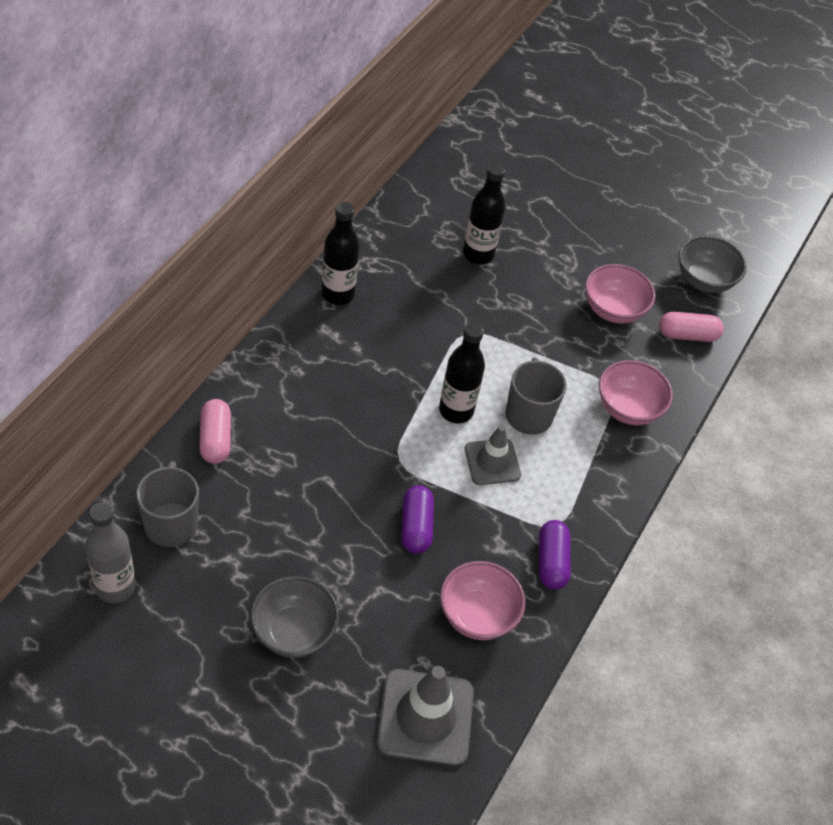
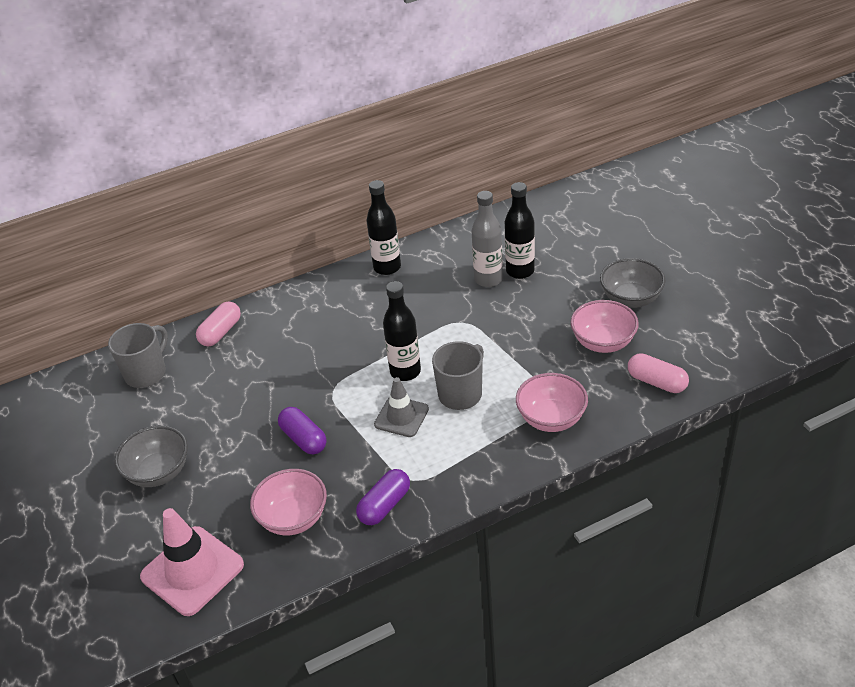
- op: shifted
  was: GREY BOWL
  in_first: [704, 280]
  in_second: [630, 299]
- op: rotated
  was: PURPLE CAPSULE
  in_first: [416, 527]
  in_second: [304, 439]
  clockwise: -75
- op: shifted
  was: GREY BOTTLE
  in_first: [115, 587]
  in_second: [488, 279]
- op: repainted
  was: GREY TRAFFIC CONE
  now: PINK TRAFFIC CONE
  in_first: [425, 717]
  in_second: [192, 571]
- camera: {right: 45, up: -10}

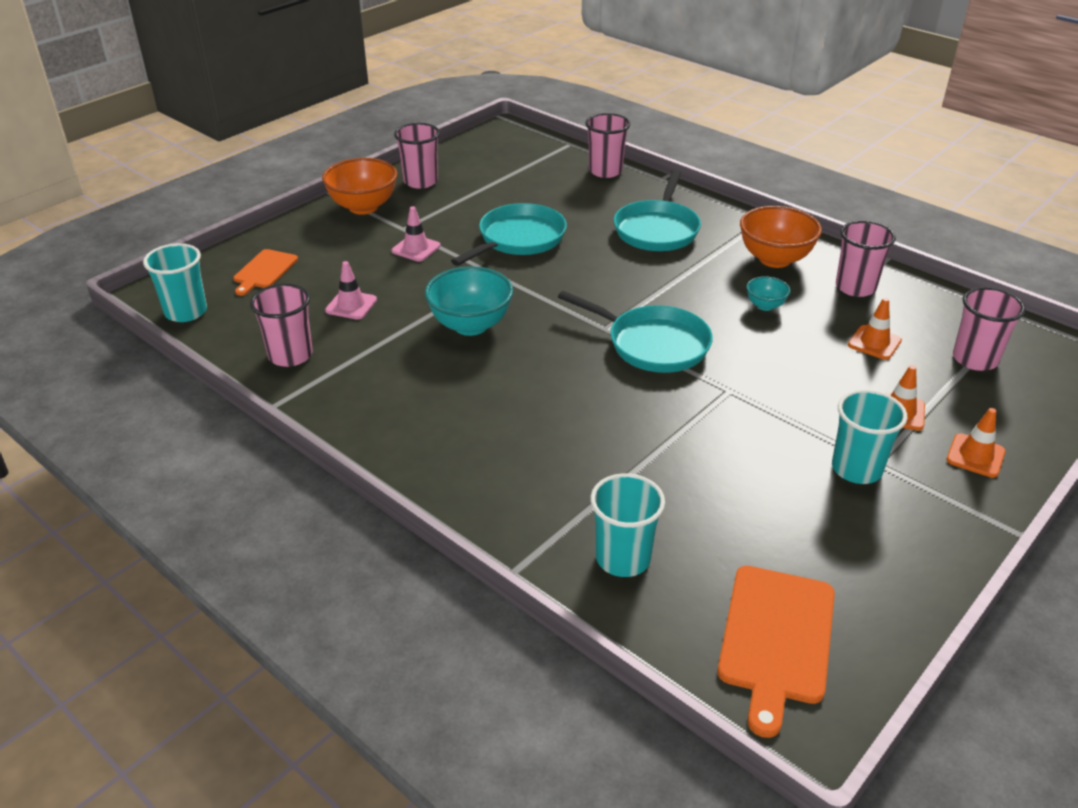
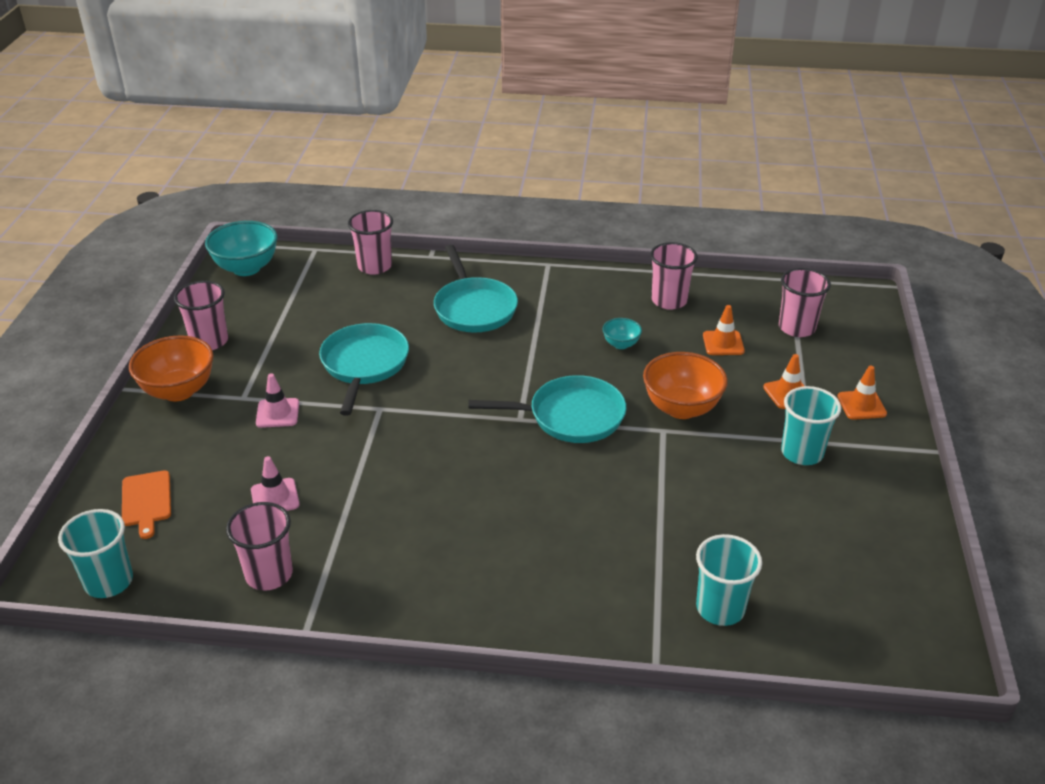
- op: shifted
  was: ORANGE BOWL
  in_first: [774, 259]
  in_second: [681, 408]
- op: shifted
  was: TURQUOISE BOWL
  in_first: [470, 325]
  in_second: [246, 268]
- op: gone
  was: ORANGE CUTTING BOARD
  in_first: [776, 639]
- camera: {right: -35, up: 0}

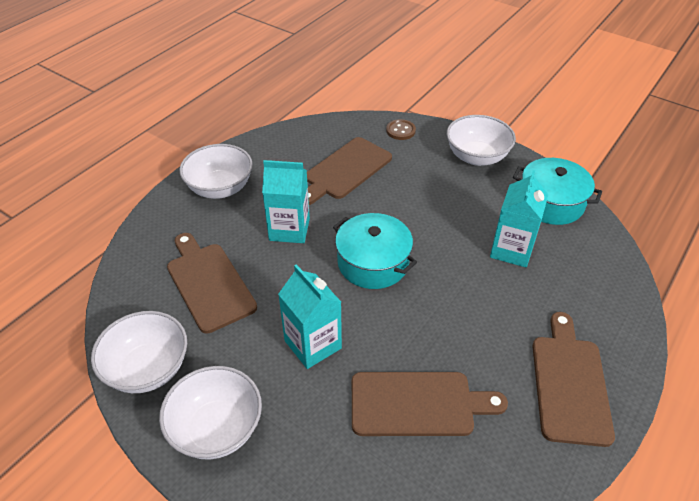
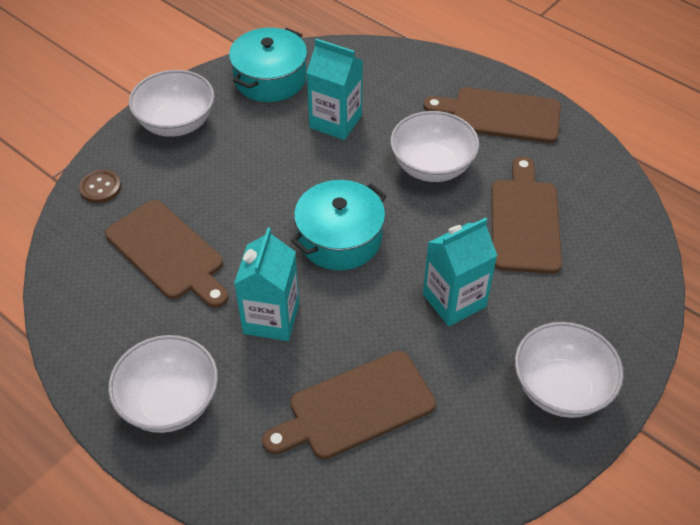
- op: shifted
  was: WHITE BOWL
  in_first: [148, 369]
  in_second: [432, 166]
- camera: {right: -85, up: 5}

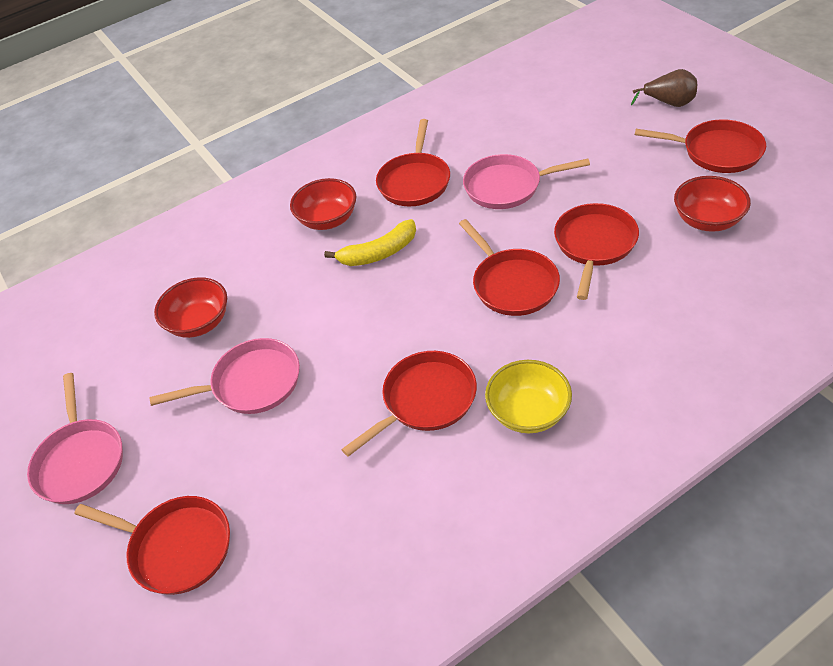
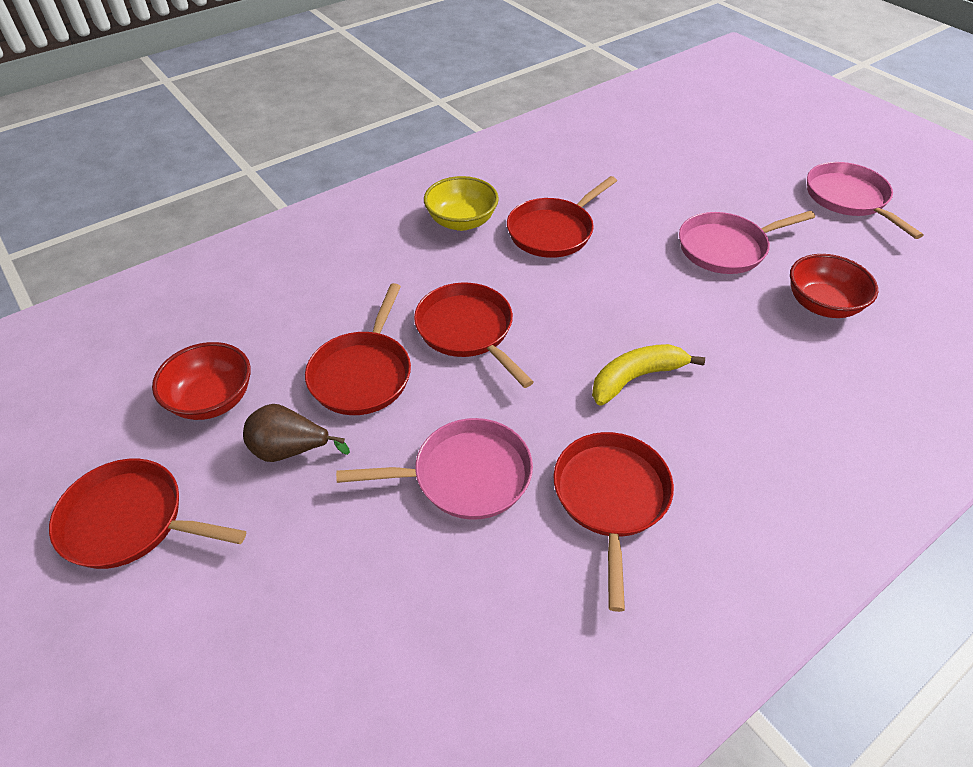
- op: shifted
  was: BROWN PEAR
  in_first: [669, 103]
  in_second: [290, 450]
- op: gone
  was: RED BOWL
  in_first: [328, 219]
- op: gone
  was: RED PAN
  in_first: [176, 547]
- camera: {right: 170, up: 0}

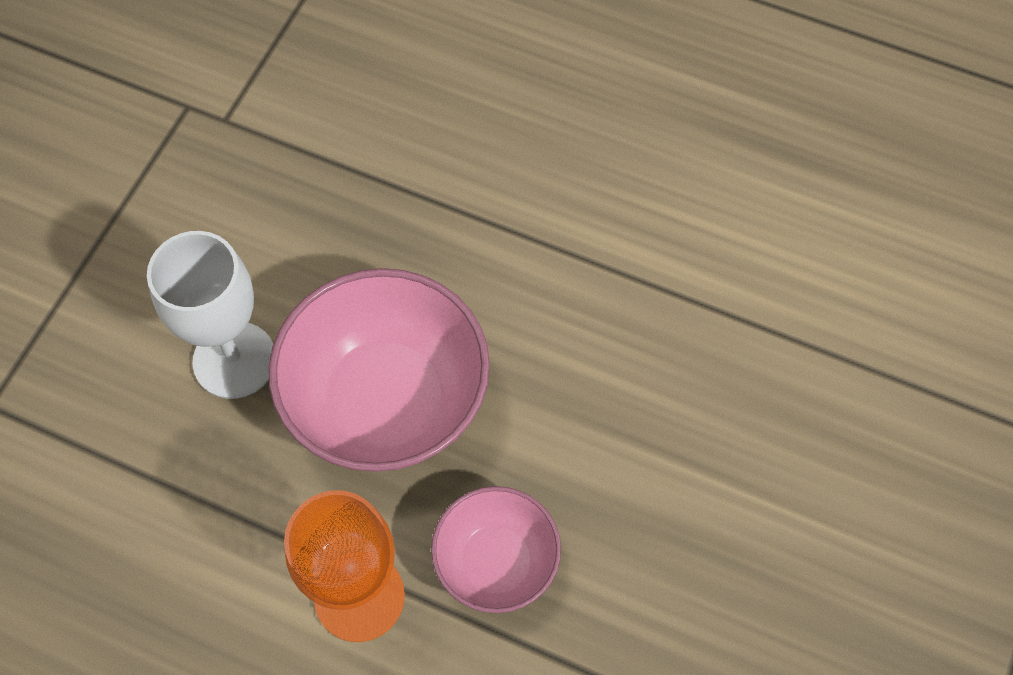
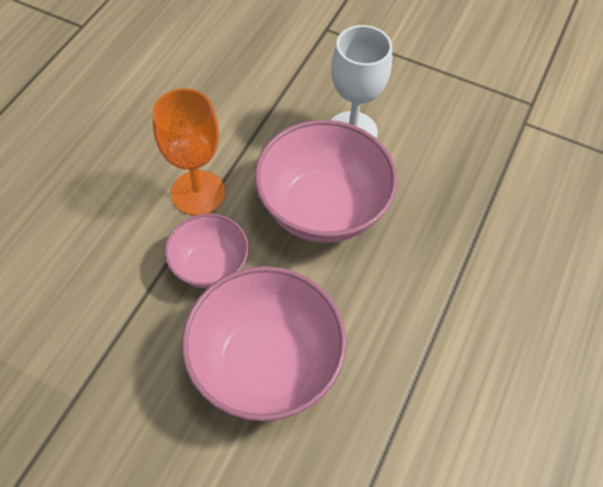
- op: new
  now: PINK BOWL
  in_second: [265, 363]
- camera: {right: 90, up: -5}

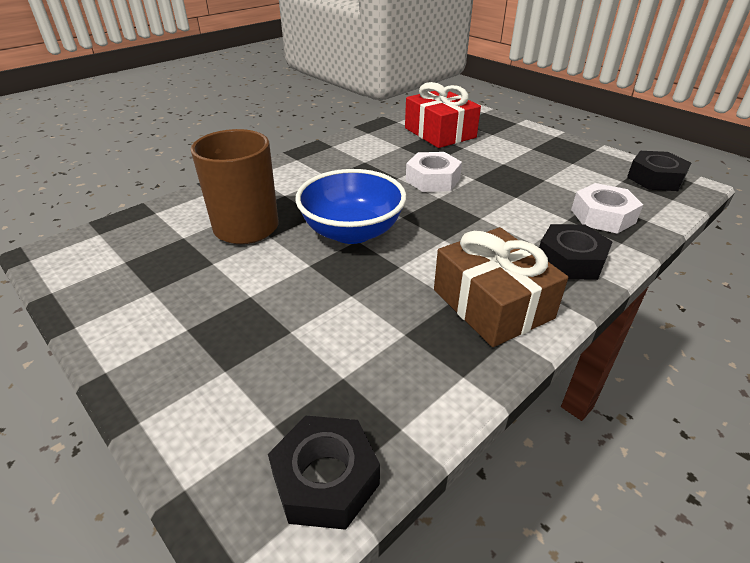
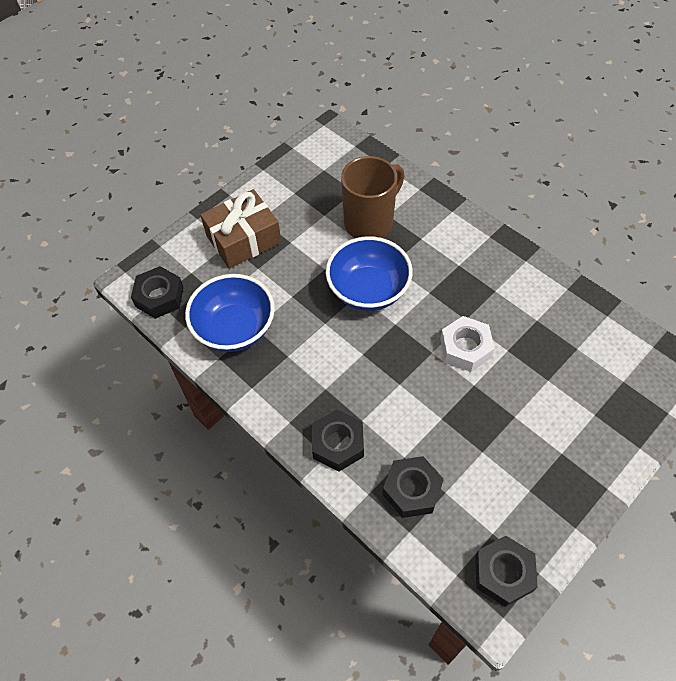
- op: gone
  was: RED GIFT
  in_first: [440, 133]
- op: repainted
  was: WHITE NUT
  now: BLACK NUT
  in_first: [602, 216]
  in_second: [412, 490]
- op: shifted
  was: BROWN GIFT
  in_first: [492, 304]
  in_second: [243, 239]
- op: new
  now: BLUE BOWL
  in_second: [235, 328]
- camera: {right: 90, up: 20}

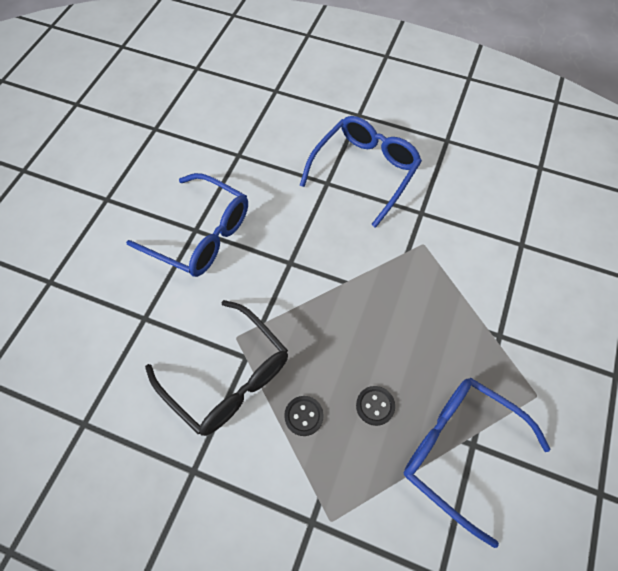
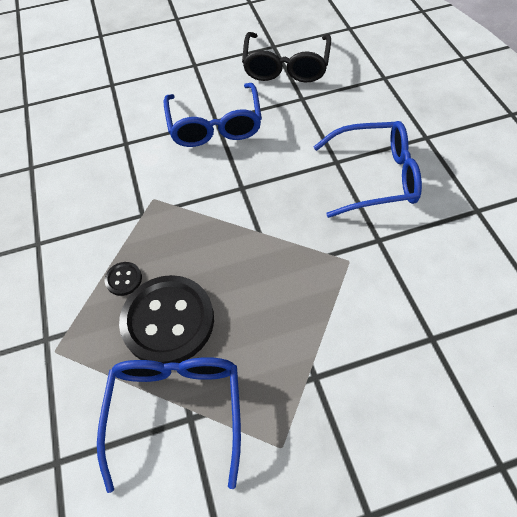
- op: shifted
  was: BLACK GLASSES
  in_first: [227, 377]
  in_second: [286, 66]
- op: scaled
  was: BLACK BUTTON
  in_first: [375, 406]
  in_second: [168, 321]
  ratio: 2.41
- camera: {right: 55, up: -5}

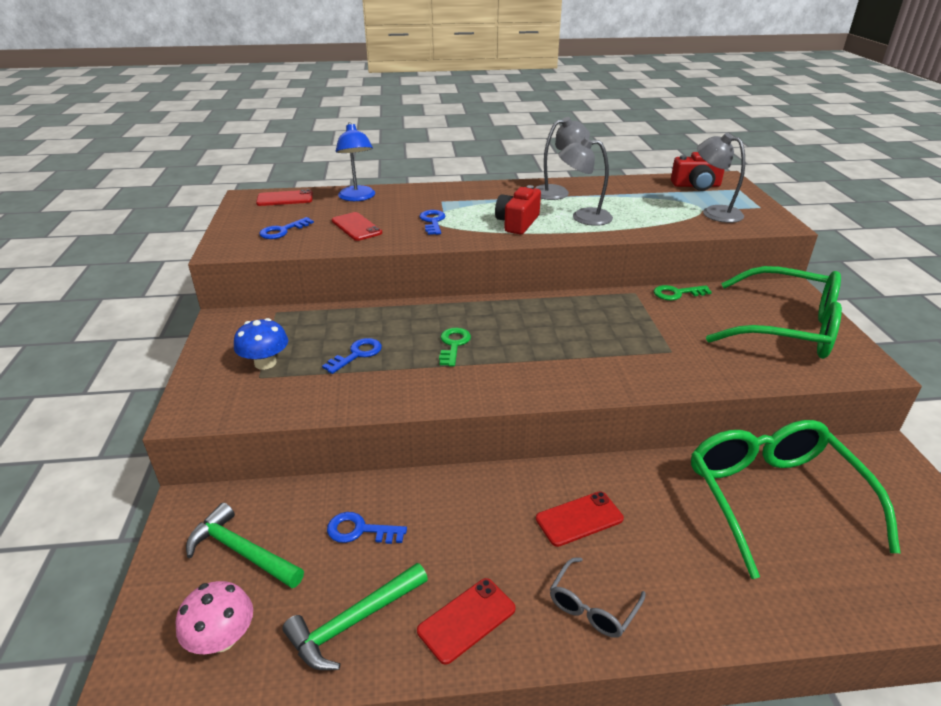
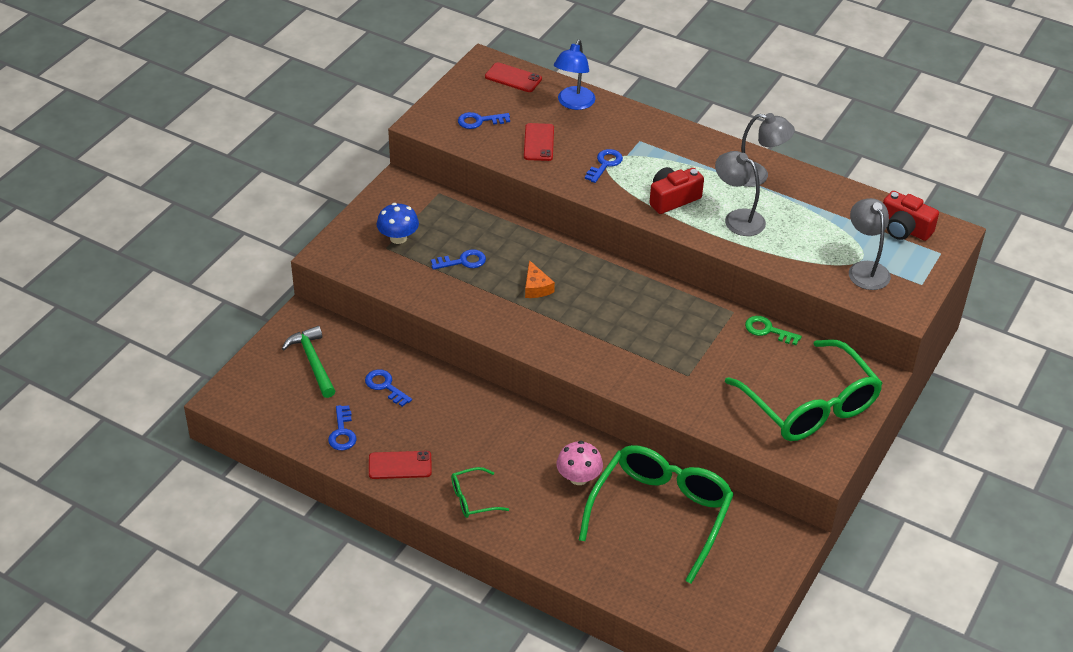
- op: swapped
  was: GREEN KEY
  now: ORANGE CHEESE
  in_first: [453, 345]
  in_second: [536, 287]
- op: gone
  was: RED PHONE
  in_first: [579, 519]
- op: repainted
  was: GREY GLASSES
  now: GREEN GLASSES
  in_first: [592, 606]
  in_second: [473, 499]
- op: swapped
  was: GREEN HAMMER
  now: BLUE KEY
  in_first: [353, 622]
  in_second: [342, 432]
- op: shifted
  was: PINK MUSHROOM
  in_first: [222, 638]
  in_second: [578, 477]
- camera: {right: 35, up: 10}

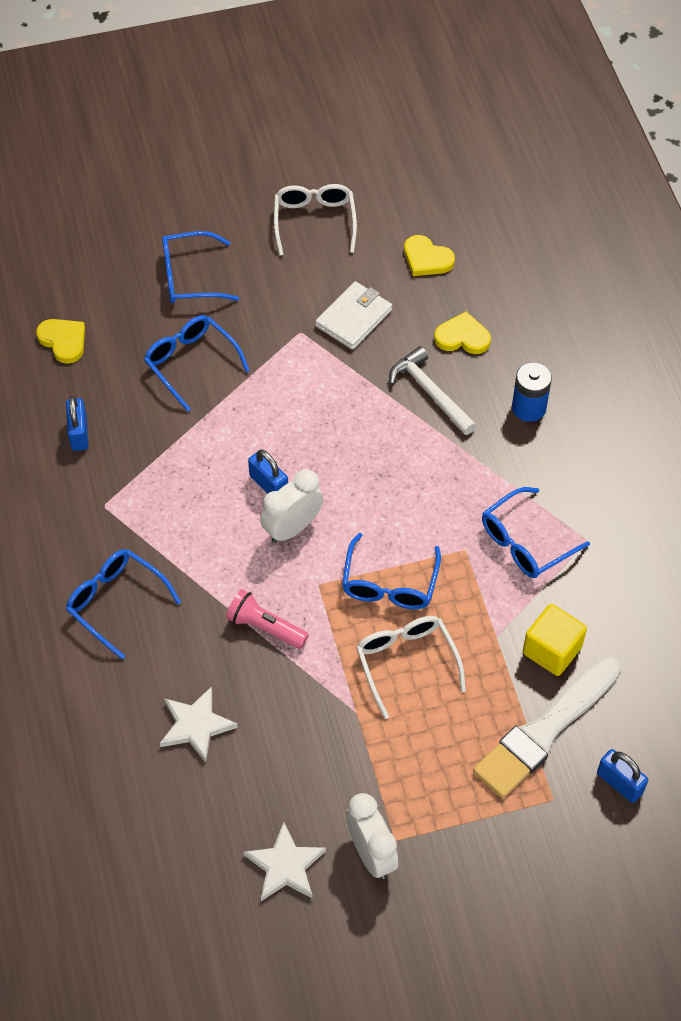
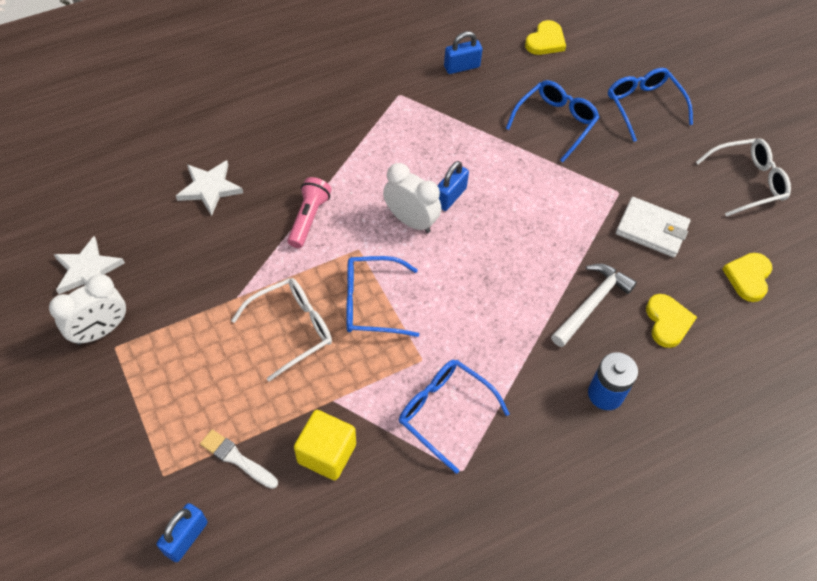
- op: gone
  was: BLUE GLASSES
  in_first: [116, 602]
- op: scaled
  was: WHITE BRUSH
  in_first: [545, 730]
  in_second: [237, 459]
  ratio: 0.47
- camera: {right: 75, up: 0}

